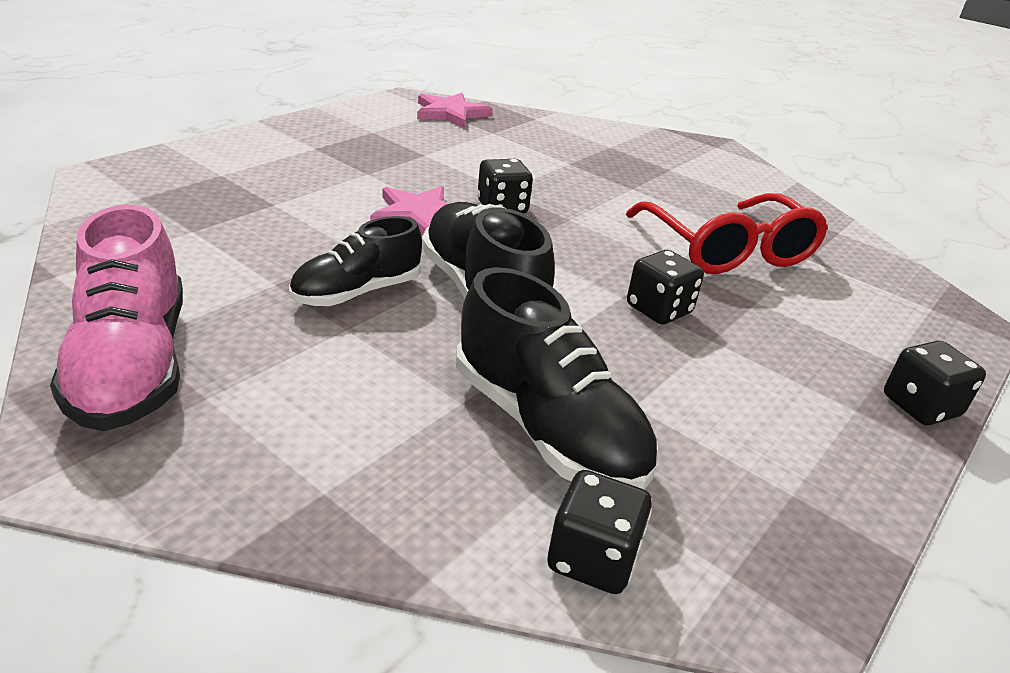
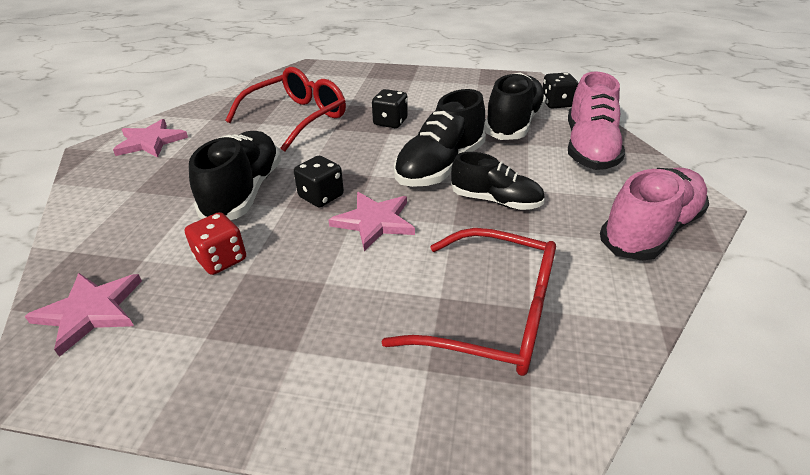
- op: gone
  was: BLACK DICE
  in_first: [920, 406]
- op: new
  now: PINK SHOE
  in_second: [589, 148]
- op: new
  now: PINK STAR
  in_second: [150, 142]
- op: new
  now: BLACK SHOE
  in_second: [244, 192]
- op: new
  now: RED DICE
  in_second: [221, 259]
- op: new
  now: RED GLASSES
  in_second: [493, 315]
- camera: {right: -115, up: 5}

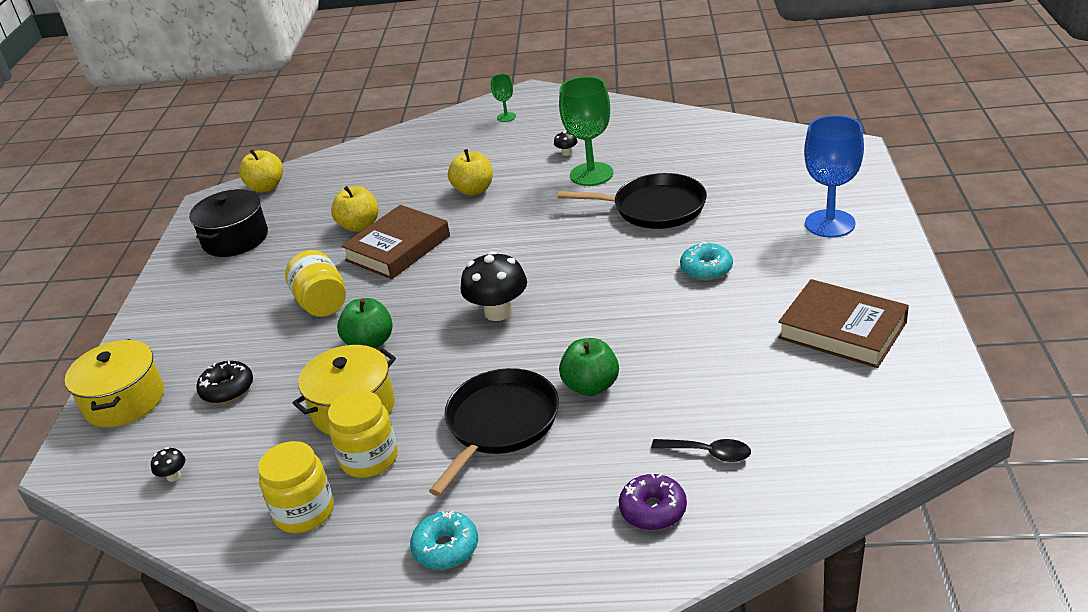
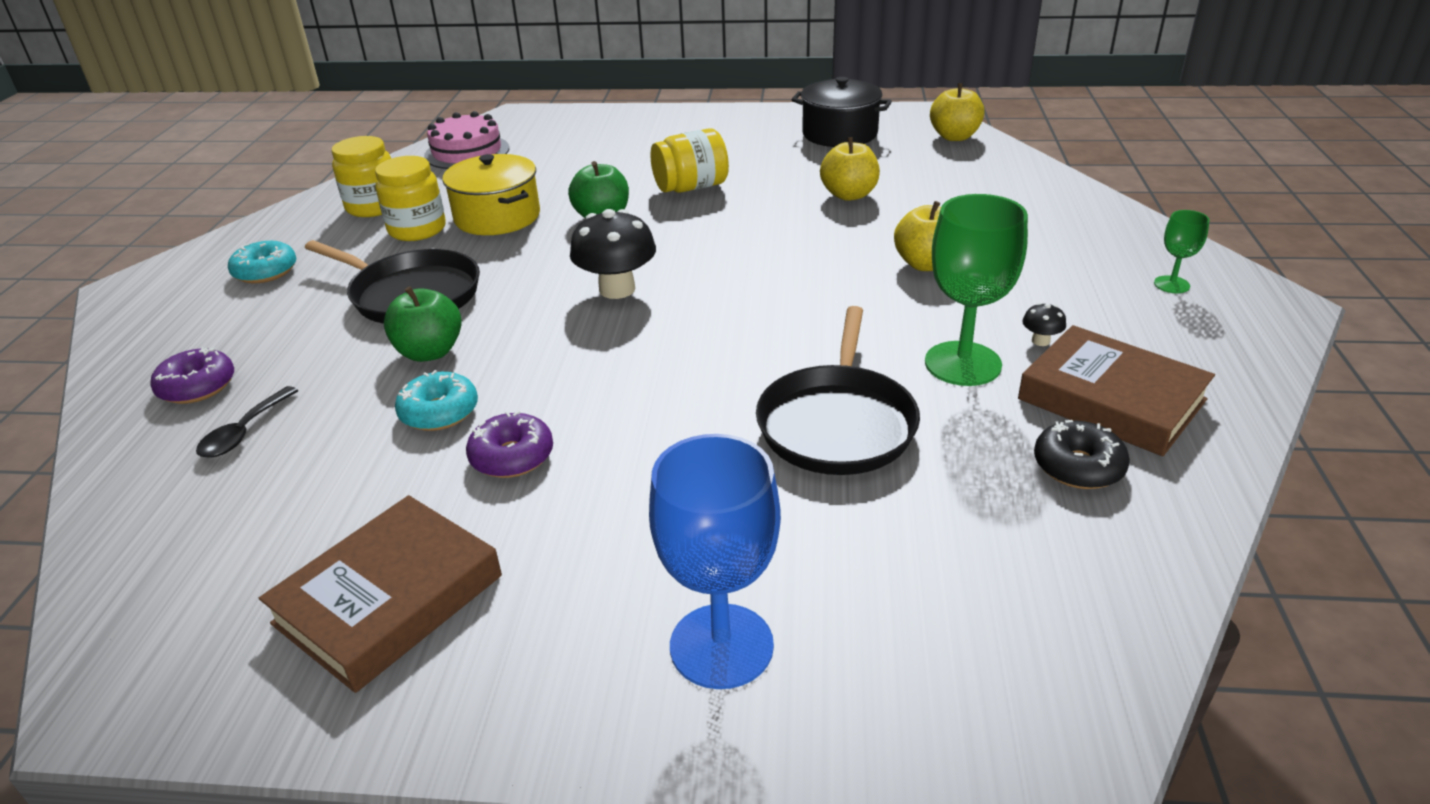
- op: shifted
  was: BROWN BOOK
  in_first: [398, 248]
  in_second: [1111, 399]
- op: shifted
  was: TURQUOISE DONUT
  in_first: [706, 269]
  in_second: [439, 412]
- op: gone
  was: YELLOW POT
  in_first: [124, 401]
- op: shifted
  was: BLACK DONUT
  in_first: [227, 389]
  in_second: [1078, 466]
- op: swapped
  was: BLACK MUSHROOM
  now: PINK CAKE
  in_first: [173, 476]
  in_second: [467, 152]
- op: new
  now: PURPLE DONUT
  in_second: [512, 456]
- camera: {right: 90, up: 0}

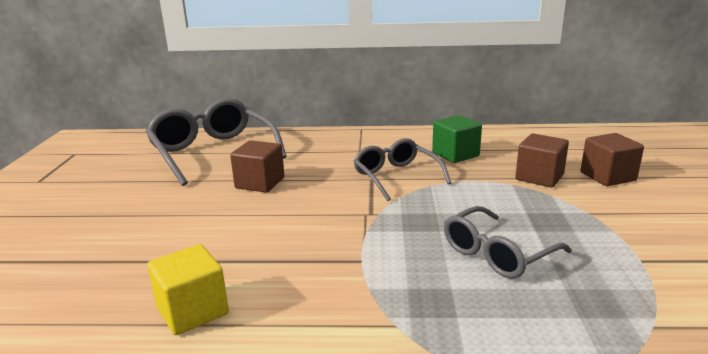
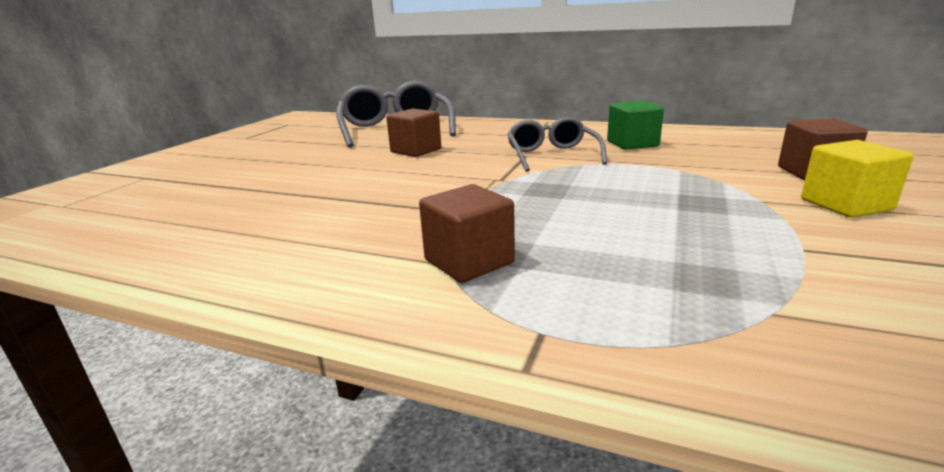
- op: shifted
  was: BROWN CUBE
  in_first: [539, 177]
  in_second: [469, 261]
- op: gone
  was: GREY GLASSES
  in_first: [497, 254]
- op: shifted
  was: YELLOW CUBE
  in_first: [192, 311]
  in_second: [845, 205]
- camera: {right: 20, up: 0}

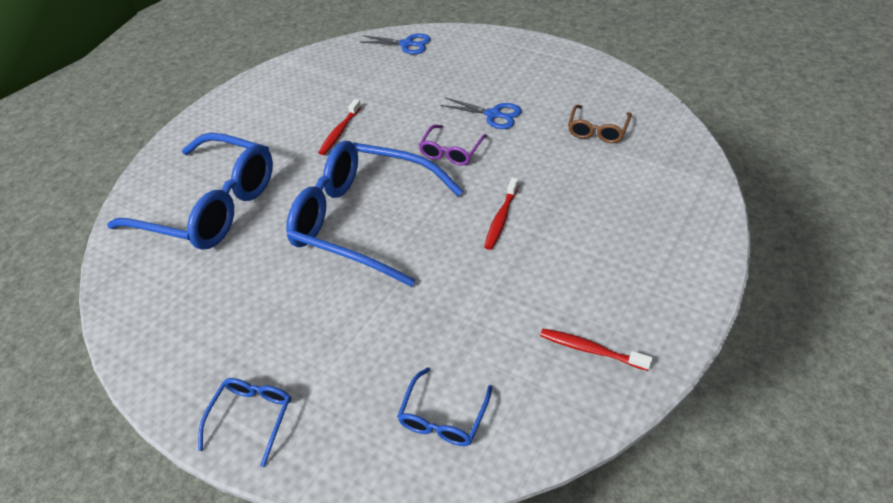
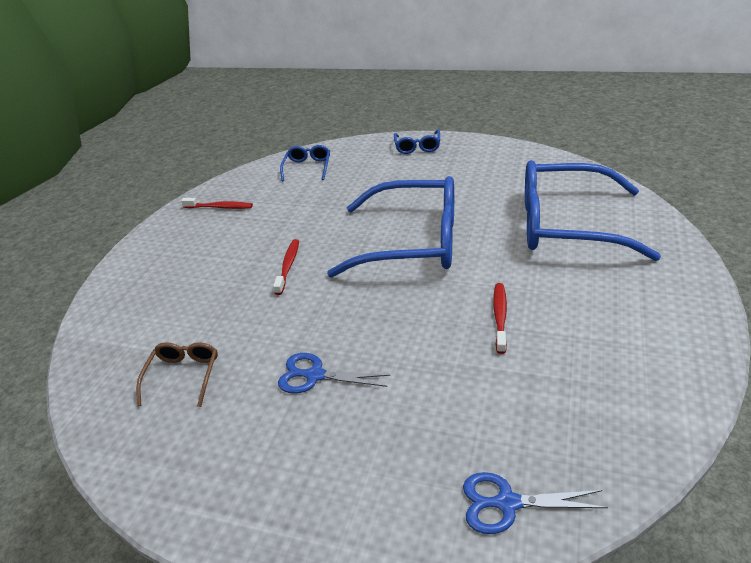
- op: gone
  was: PURPLE GLASSES
  in_first: [451, 151]
- camera: {right: 165, up: -10}

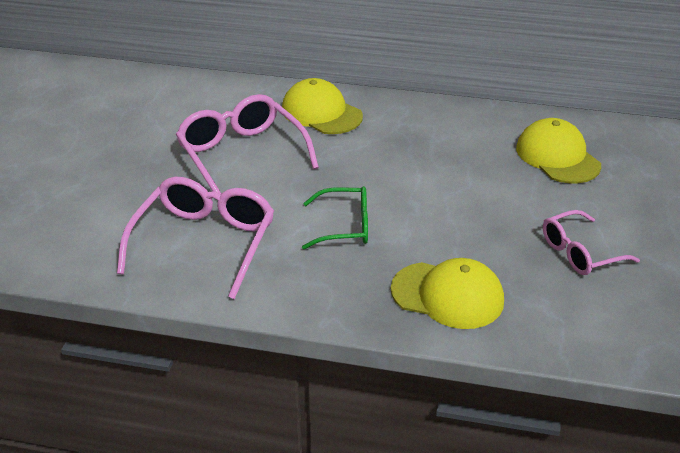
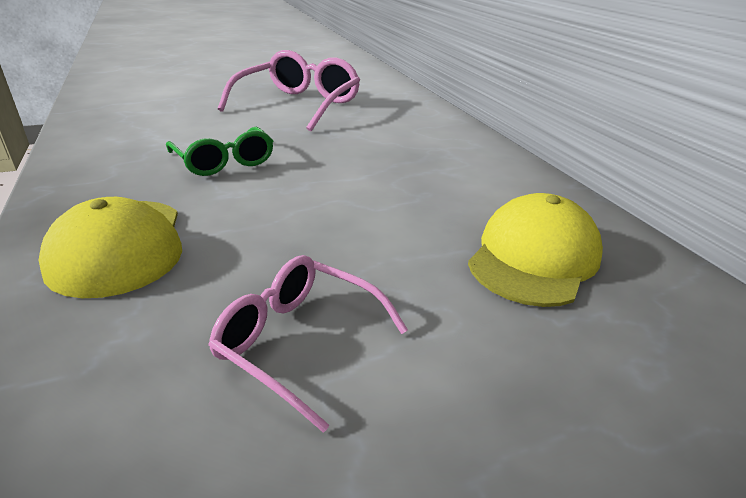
- op: gone
  was: YELLOW CAP
  in_first: [321, 113]
- op: gone
  was: PINK GLASSES
  in_first: [205, 242]
- camera: {right: 55, up: -5}

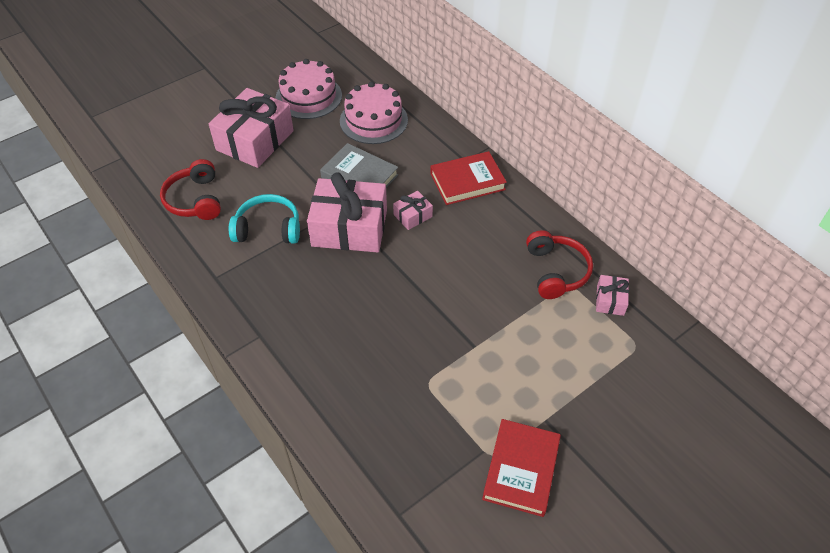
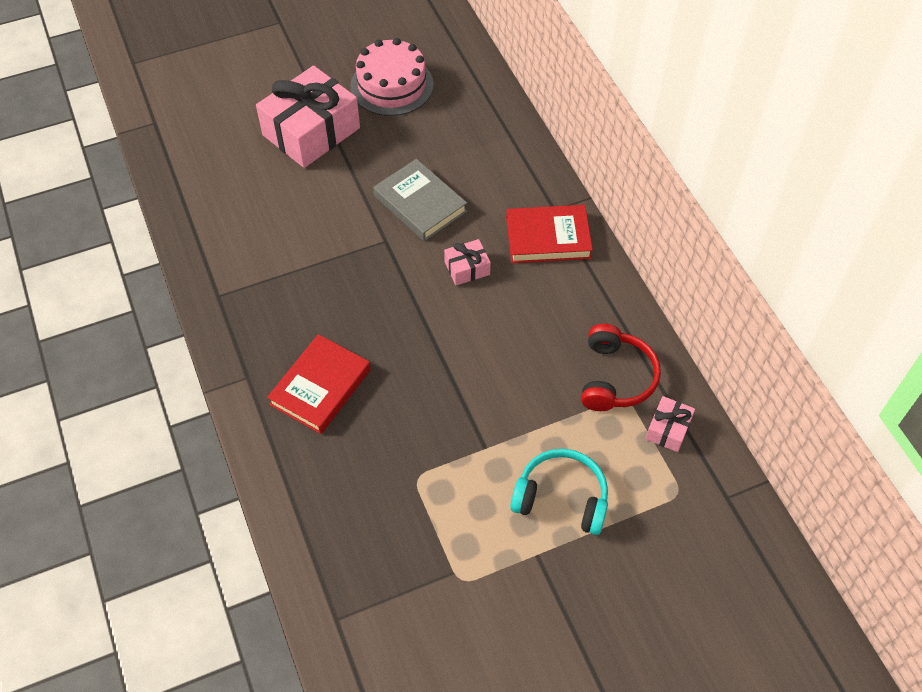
- op: gone
  was: PINK CAKE
  in_first: [373, 120]
- op: gone
  was: RED HEADPHONES
  in_first: [195, 200]
- op: gone
  was: PINK GIFT
  in_first: [349, 228]
- op: shifted
  was: TURQUOISE HEADPHONES
  in_first: [268, 228]
  in_second: [561, 498]
- op: shifted
  was: RED BOOK
  in_first: [521, 469]
  in_second: [320, 387]
- camera: {right: 15, up: 5}

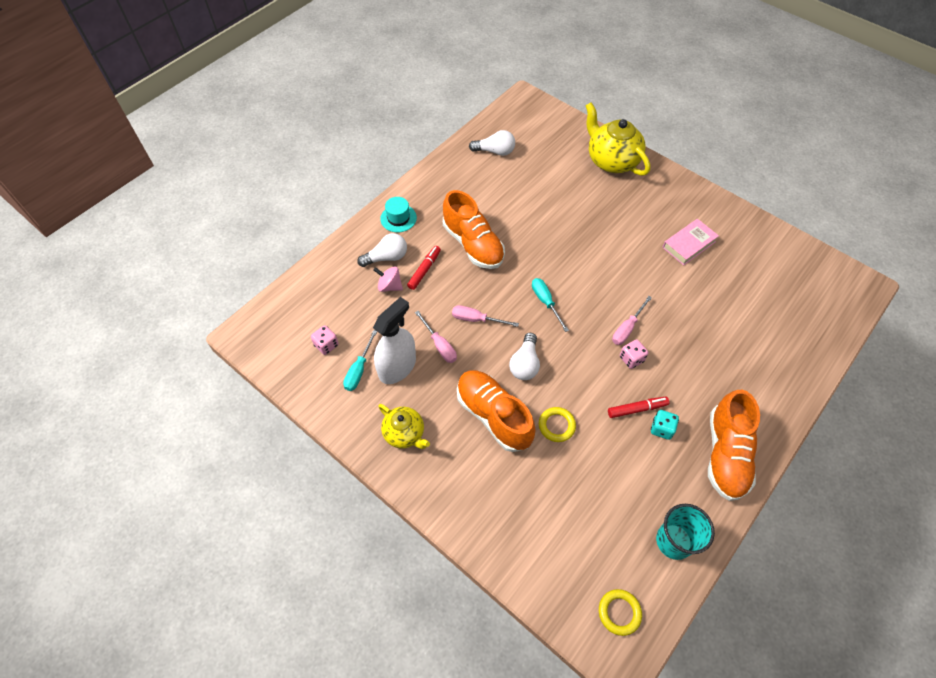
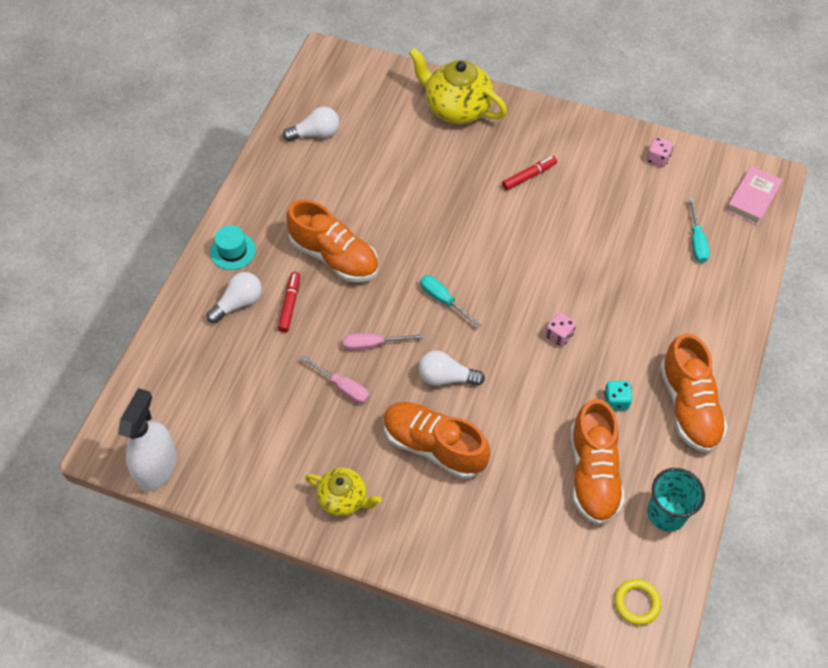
- op: shifted
  was: PINK BOOK
  in_first: [689, 244]
  in_second: [752, 198]
- op: gone
  was: PINK SPINNING TOP
  in_first: [389, 286]
- op: gone
  was: PINK SCREWDRIVER
  in_first: [627, 328]
- op: shifted
  was: WHITE SPRAY BOTTLE
  in_first: [397, 367]
  in_second: [157, 467]
- op: shifted
  was: PINK DICE
  in_first: [326, 345]
  in_second: [657, 159]
- op: shifted
  was: TURQUOISE SCREWDRIVER
  in_first: [359, 370]
  in_second: [696, 241]
- op: rotated
  was: WHITE LIGHT BULB
  in_first: [525, 364]
  in_second: [446, 377]
  clockwise: 105
- op: shifted
  was: RED MARKER
  in_first: [637, 409]
  in_second: [529, 176]
- op: gone
  was: YELLOW RING
  in_first: [556, 425]
- op: new
  now: ORANGE SHOE
  in_second: [593, 473]
- camera: {right: -20, up: 0}

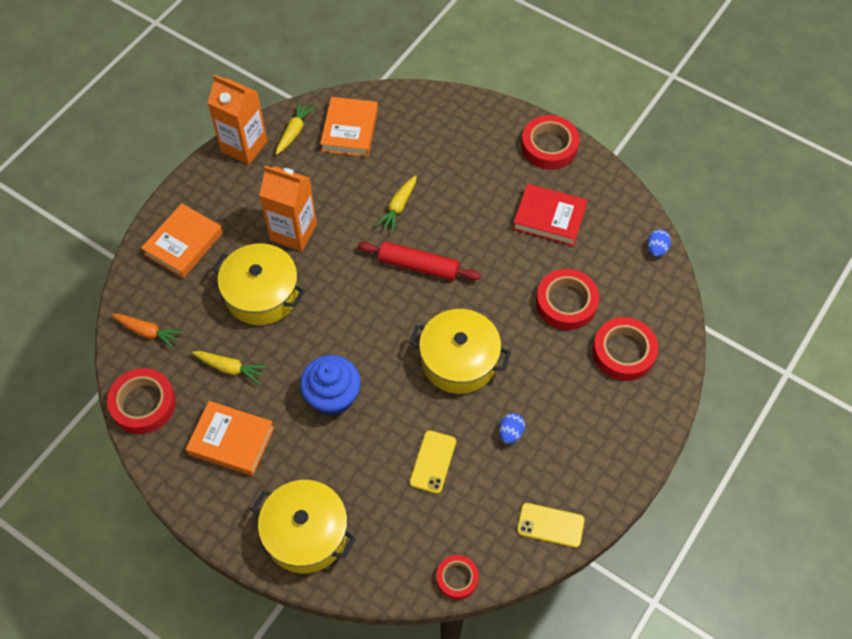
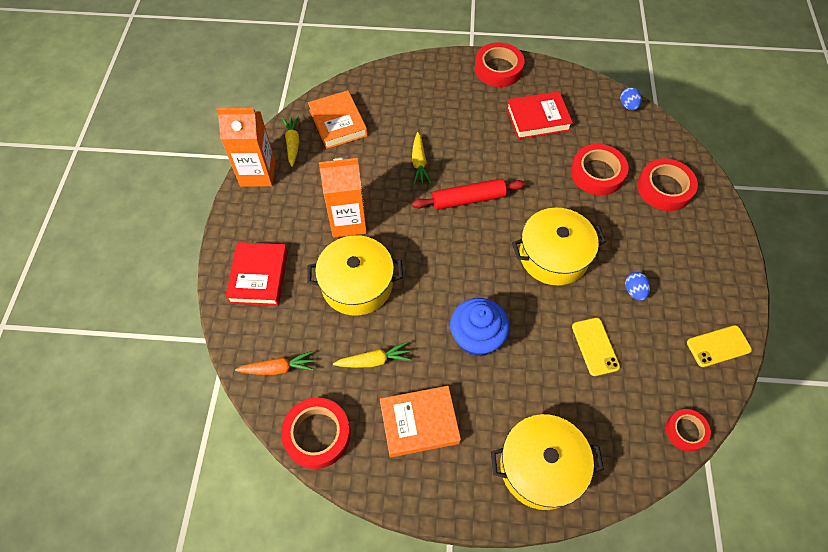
- op: repainted
  was: ORANGE BOOK
  now: RED BOOK
  in_first: [183, 244]
  in_second: [258, 276]
- camera: {right: -30, up: 0}

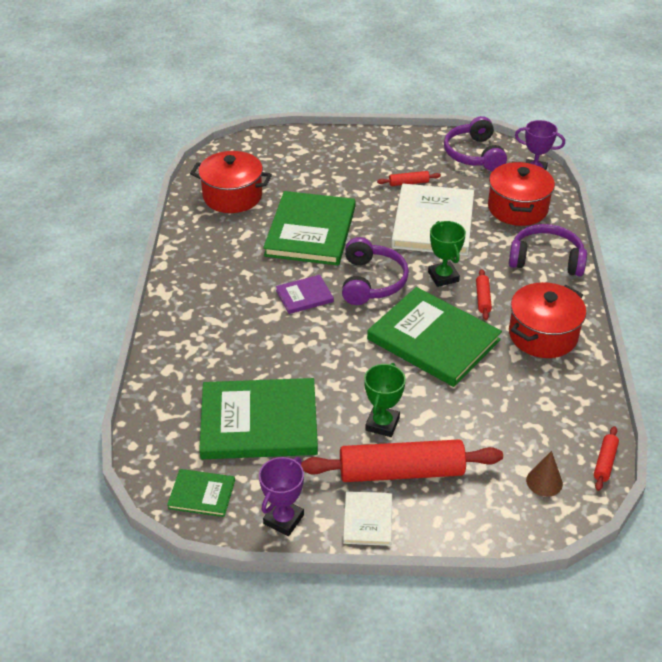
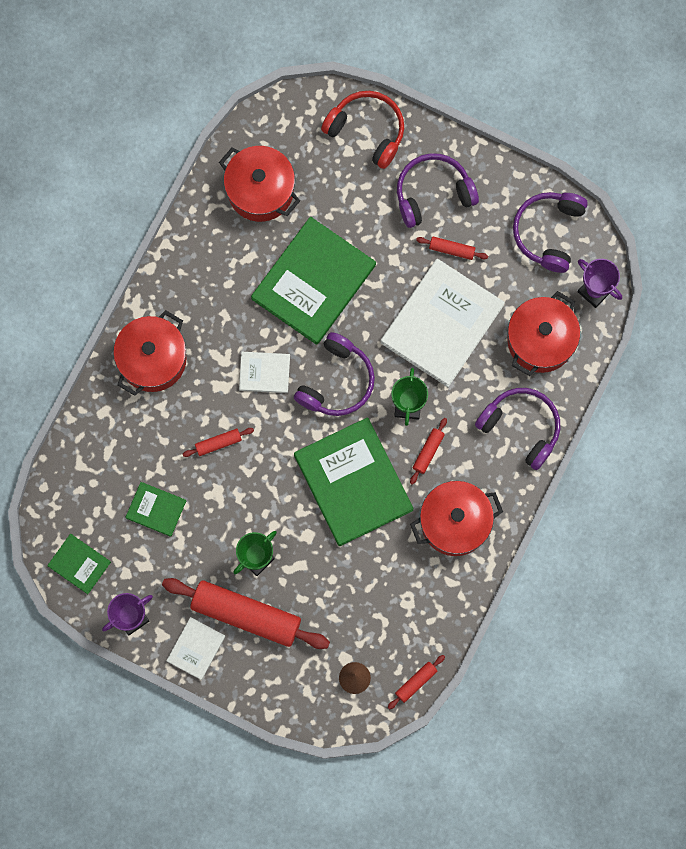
- op: repainted
  was: PURPLE BOOK
  now: WHITE BOOK
  in_first: [304, 296]
  in_second: [264, 373]
- op: scaled
  was: GREEN BOOK
  in_first: [259, 422]
  in_second: [156, 509]
  ratio: 0.48
- op: new
  now: RED HEADPHONES
  in_second: [367, 130]
- op: new
  now: PURPLE HEADPHONES
  in_second: [433, 193]
- op: new
  now: RED POT
  in_second: [152, 359]
- op: new
  now: RED ROLLING PIN
  in_second: [218, 443]
- camera: {right: 25, up: 35}

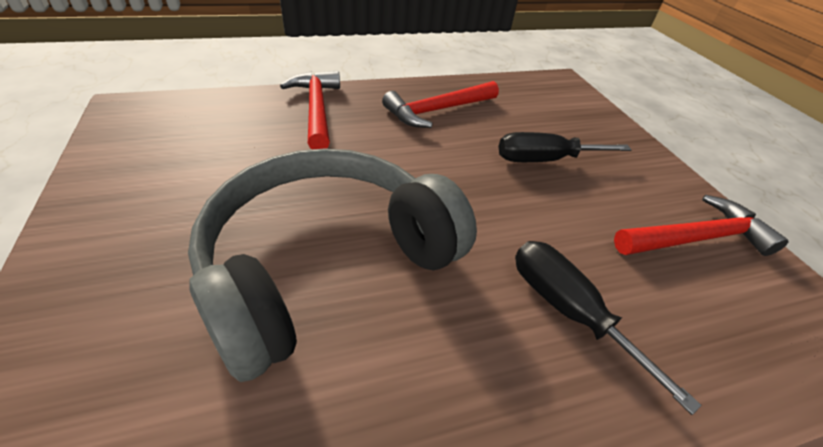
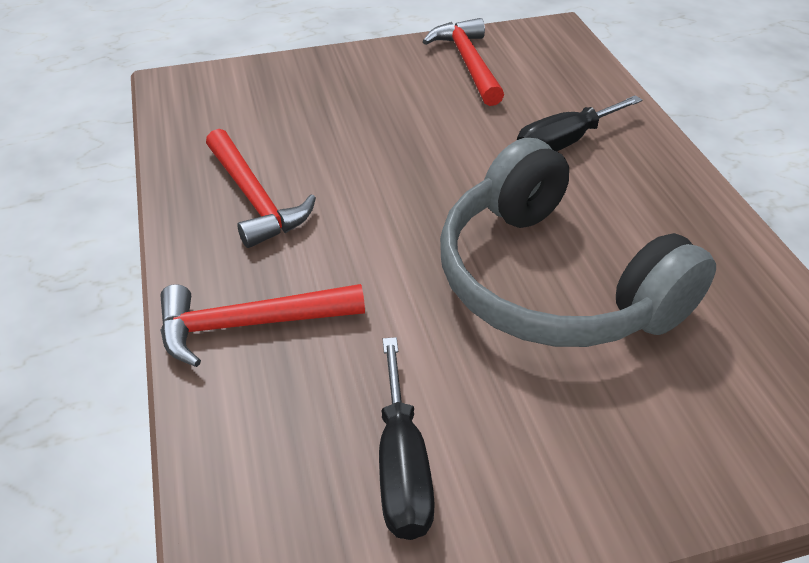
- op: shifted
  was: BLACK SCREWDRIVER
  in_first: [544, 160]
  in_second: [402, 466]
- camera: {right: -85, up: 0}

